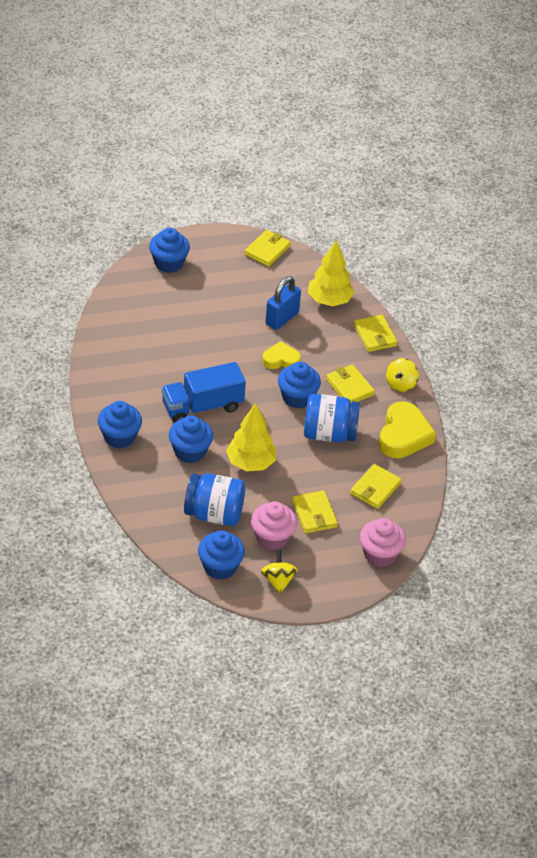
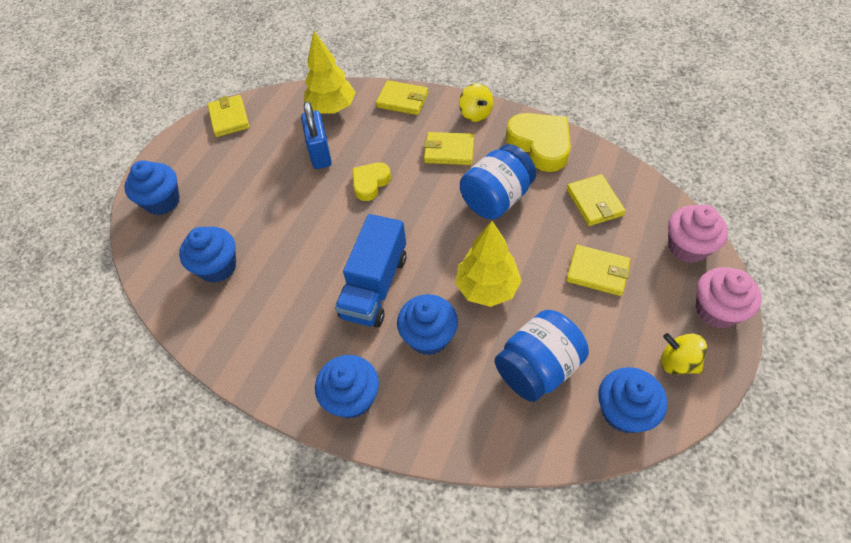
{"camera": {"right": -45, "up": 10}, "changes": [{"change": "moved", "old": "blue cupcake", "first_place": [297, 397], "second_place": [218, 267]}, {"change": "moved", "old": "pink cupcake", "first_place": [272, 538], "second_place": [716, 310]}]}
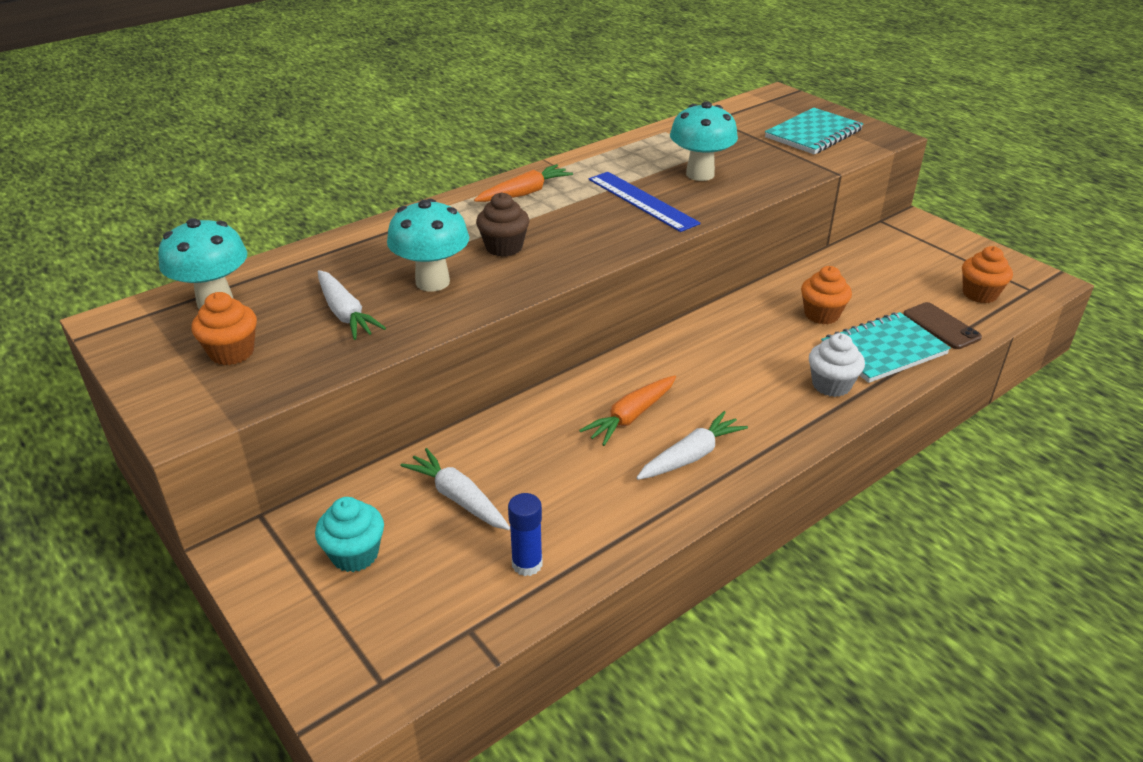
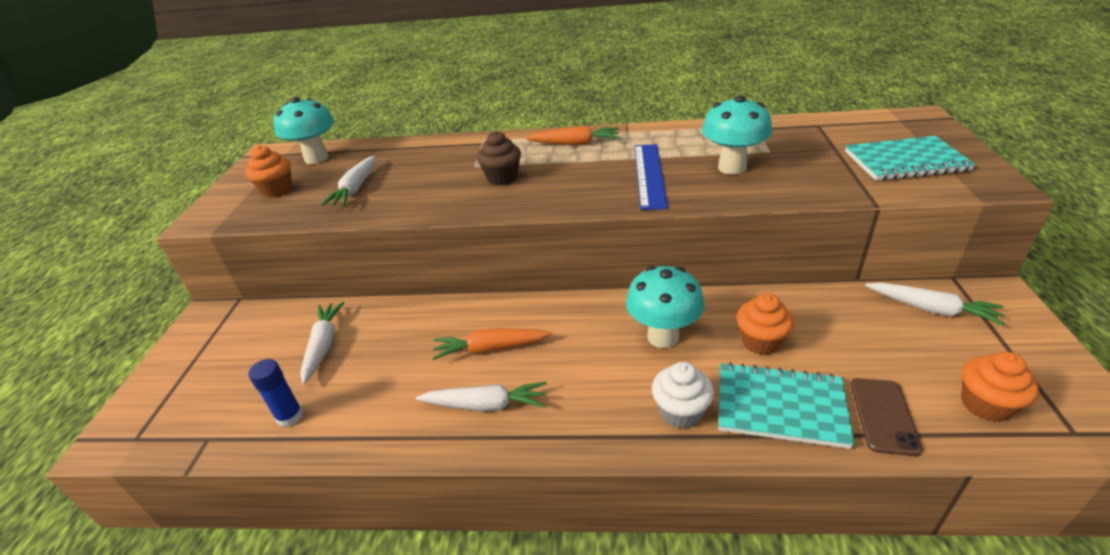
{"camera": {"right": 45, "up": 0}, "changes": [{"change": "moved", "old": "turquoise mushroom", "first_place": [432, 282], "second_place": [663, 337]}, {"change": "added", "new": "white carrot", "second_place": [931, 309]}, {"change": "removed", "old": "turquoise cupcake", "first_place": [355, 554]}]}
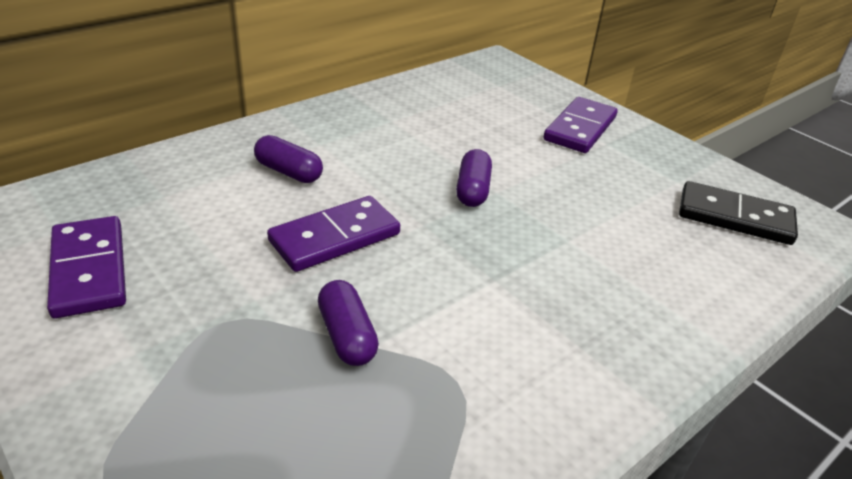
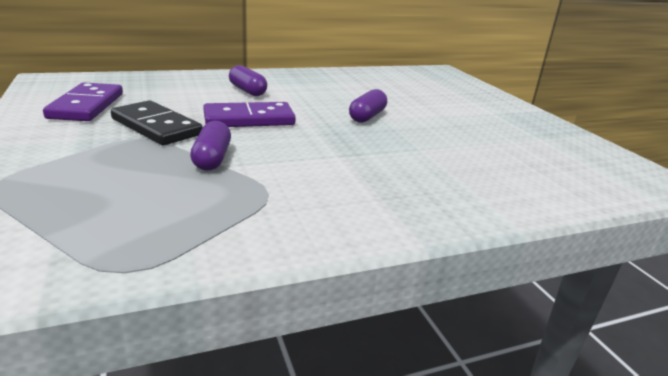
{"camera": {"right": 20, "up": -10}, "changes": [{"change": "moved", "old": "black domino", "first_place": [735, 217], "second_place": [156, 127]}, {"change": "removed", "old": "purple domino", "first_place": [580, 128]}]}
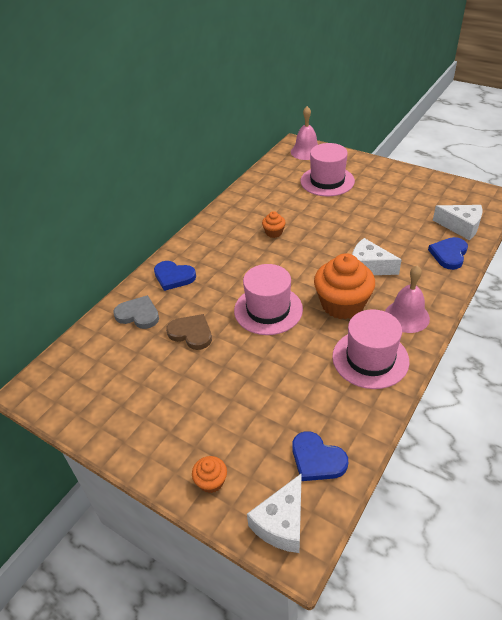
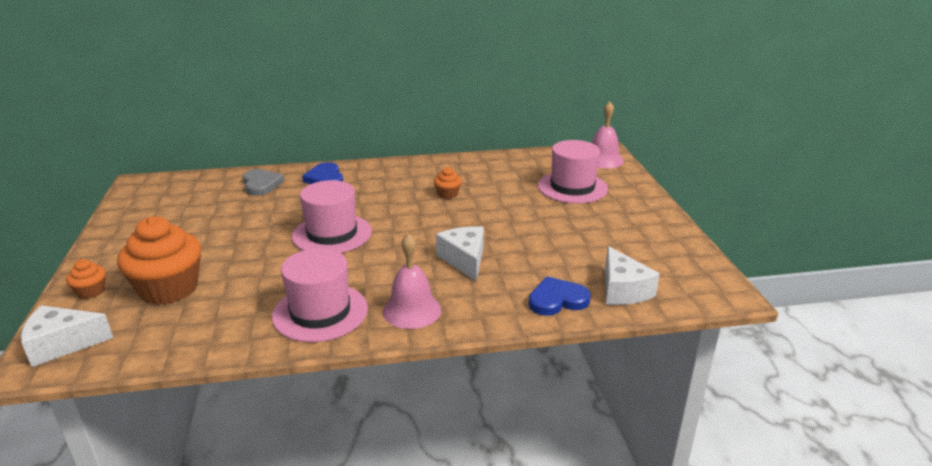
{"camera": {"right": 45, "up": -15}, "changes": [{"change": "moved", "old": "orange cupcake", "first_place": [342, 304], "second_place": [169, 289]}, {"change": "removed", "old": "brown heart", "first_place": [191, 333]}, {"change": "removed", "old": "blue heart", "first_place": [317, 459]}]}
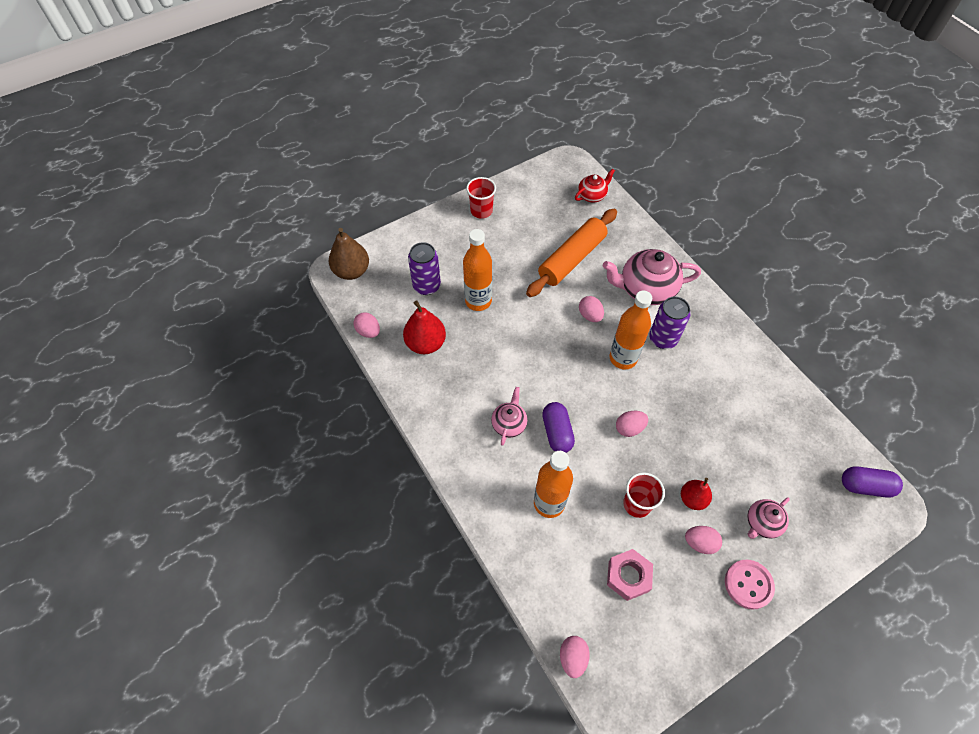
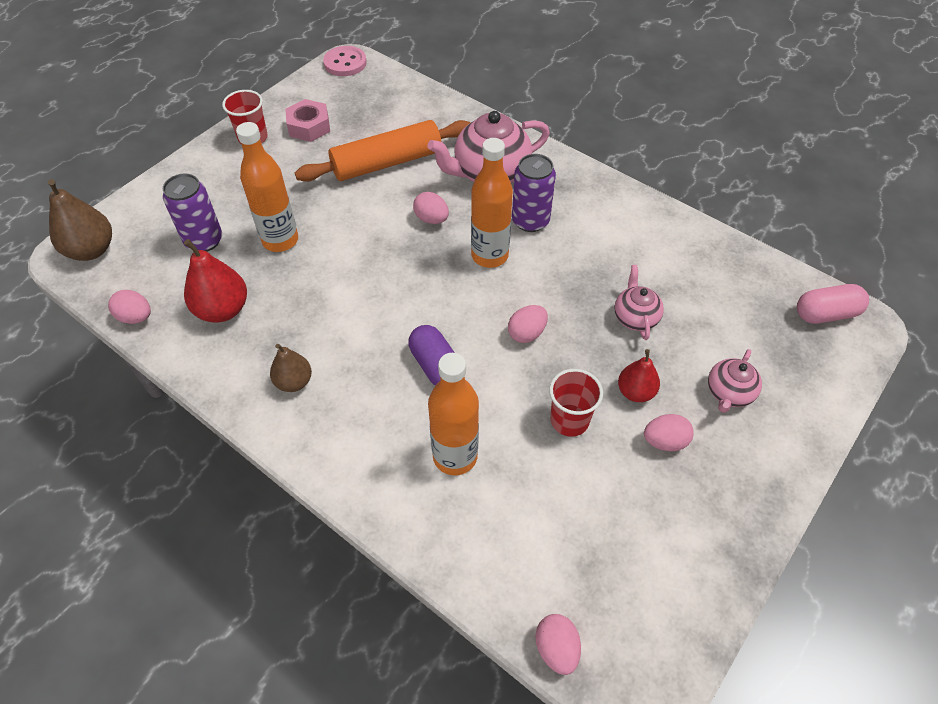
{"camera": {"right": -20, "up": -5}, "changes": [{"change": "added", "new": "brown pear", "second_place": [294, 382]}, {"change": "moved", "old": "pink nut", "first_place": [628, 576], "second_place": [309, 126]}, {"change": "turned", "old": "orange rolling pin", "first_place": [572, 259], "second_place": [387, 163], "degrees": 45}, {"change": "moved", "old": "pink button", "first_place": [748, 584], "second_place": [345, 63]}, {"change": "moved", "old": "pink teapot", "first_place": [509, 424], "second_place": [635, 317]}, {"change": "recoloured", "old": "purple capsule", "new": "pink capsule", "first_place": [865, 486], "second_place": [826, 314]}, {"change": "removed", "old": "red teapot", "first_place": [592, 195]}]}
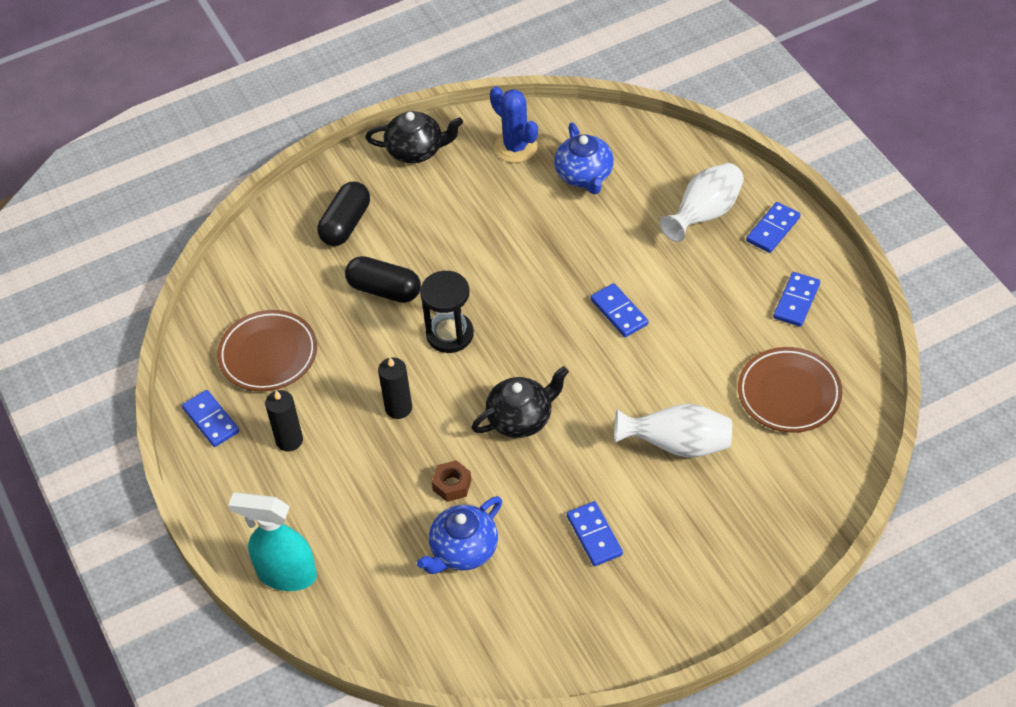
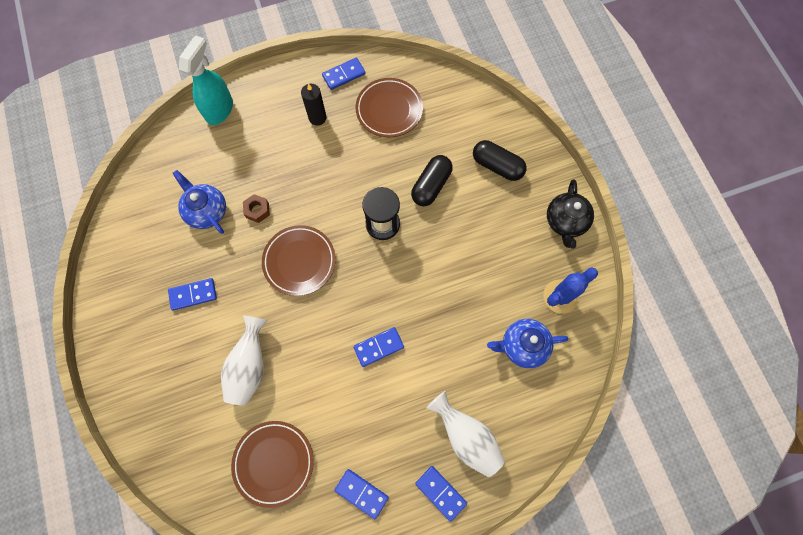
{"camera": {"right": 95, "up": 20}, "changes": [{"change": "replaced", "old": "black teapot", "new": "brown plate", "first_place": [521, 418], "second_place": [299, 261]}, {"change": "removed", "old": "black candle", "first_place": [398, 408]}]}
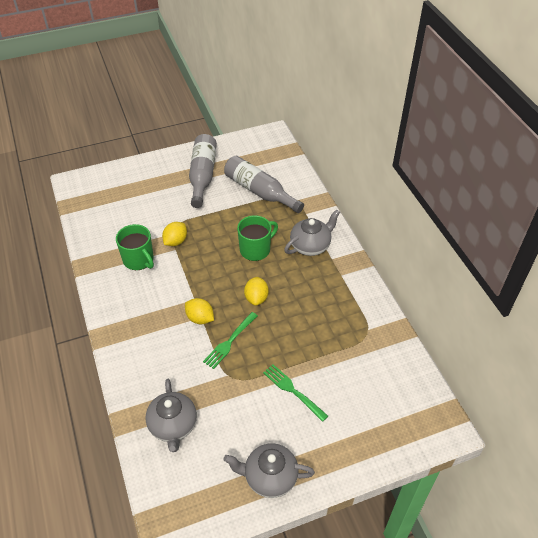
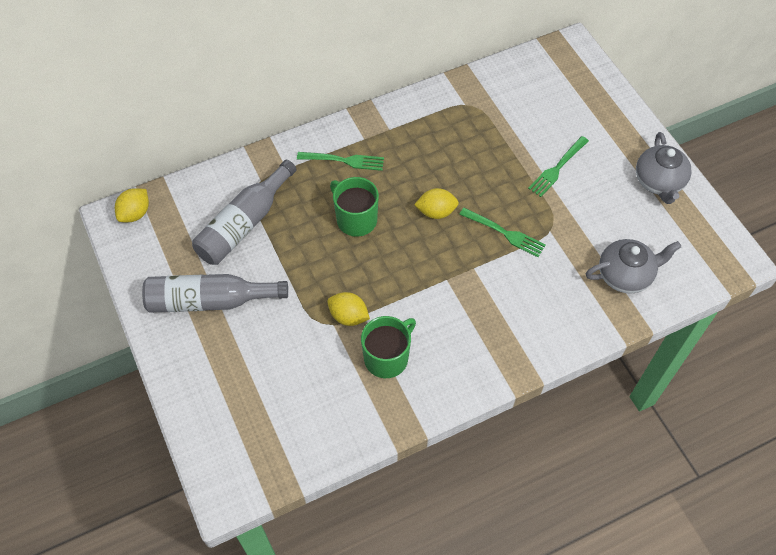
{"camera": {"right": -95, "up": 10}, "changes": [{"change": "moved", "old": "yellow lemon", "first_place": [200, 318], "second_place": [135, 213]}, {"change": "replaced", "old": "grey teapot", "new": "green fork", "first_place": [311, 245], "second_place": [344, 160]}]}
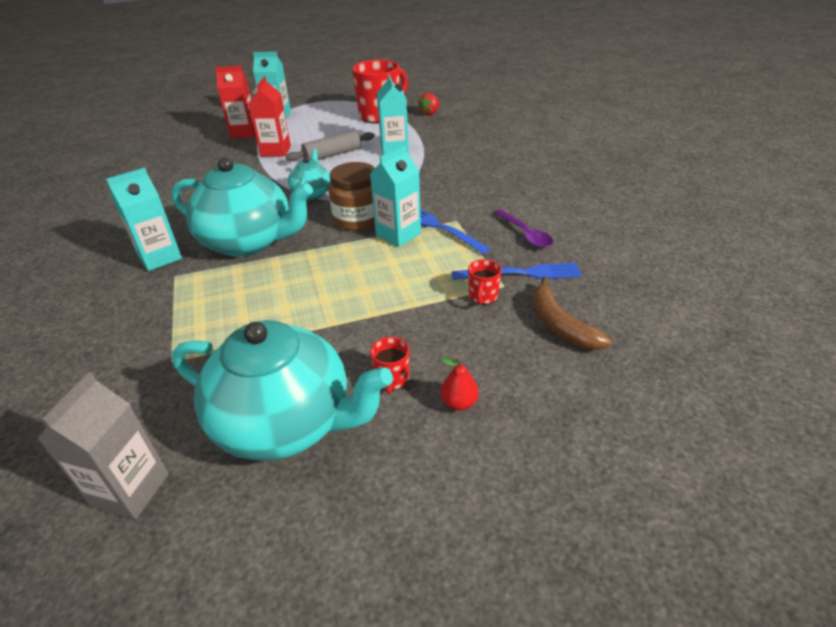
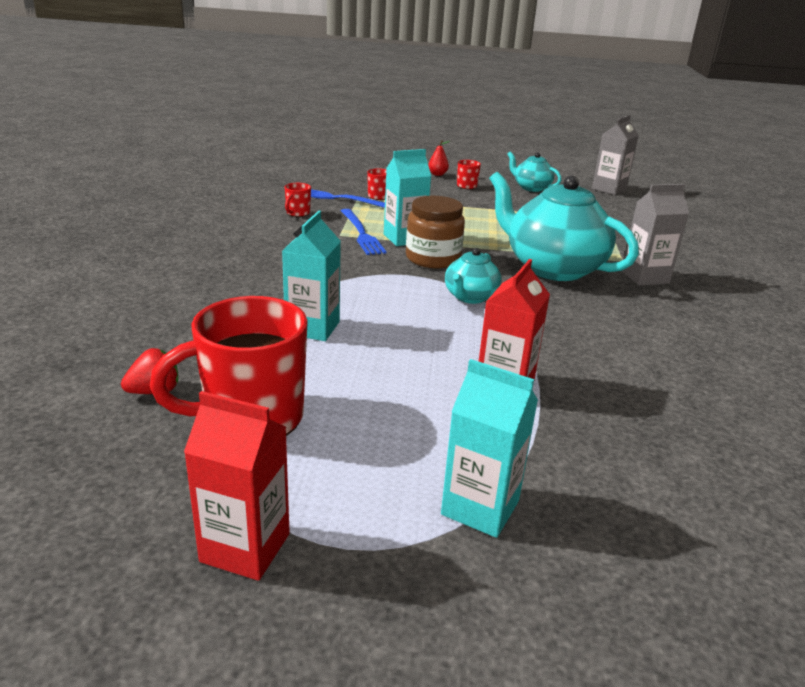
{"camera": {"right": -160, "up": -10}, "changes": [{"change": "moved", "old": "red carton", "first_place": [244, 133], "second_place": [245, 547]}, {"change": "replaced", "old": "purple spoon", "new": "red mug", "first_place": [525, 234], "second_place": [297, 213]}, {"change": "resized", "old": "turquoise teapot", "first_place": [286, 422], "second_place": [531, 188], "factor": 0.5}, {"change": "recoloured", "old": "turquoise carton", "new": "grey carton", "first_place": [160, 257], "second_place": [644, 277]}, {"change": "removed", "old": "grey rolling pin", "first_place": [332, 155]}, {"change": "removed", "old": "brown banana", "first_place": [560, 325]}]}
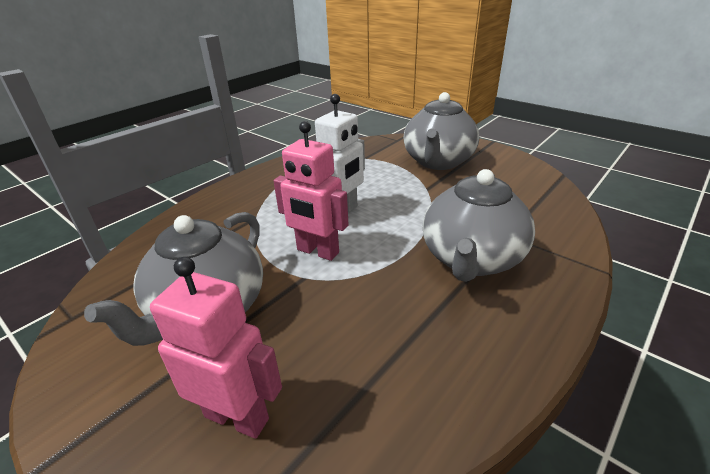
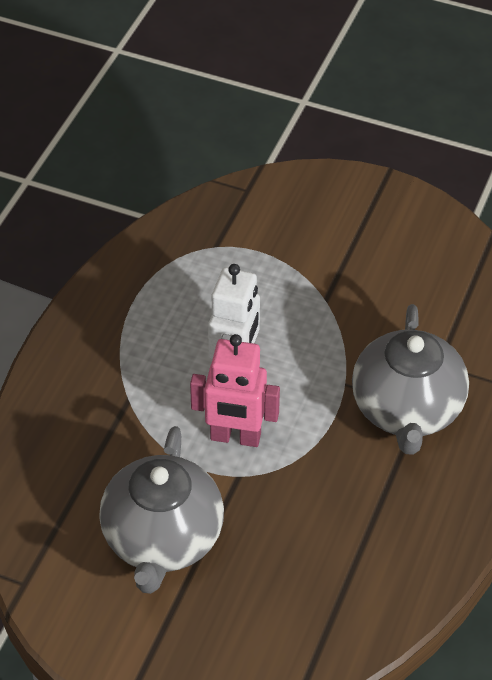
{"camera": {"right": -20, "up": 15}, "changes": [{"change": "removed", "old": "pink robot", "first_place": [237, 417]}, {"change": "removed", "old": "grey teapot", "first_place": [438, 162]}]}
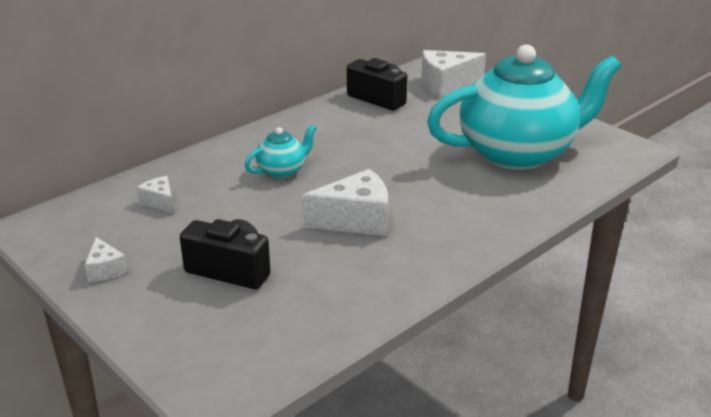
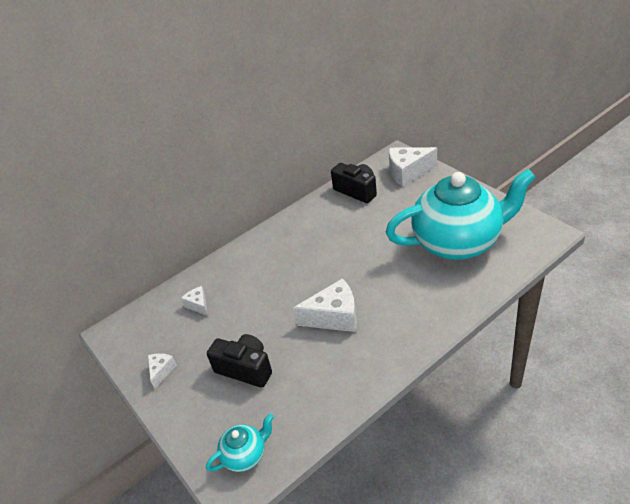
{"camera": {"right": 10, "up": 10}, "changes": [{"change": "turned", "old": "white cheese", "first_place": [105, 270], "second_place": [161, 371], "degrees": -150}, {"change": "moved", "old": "turquoise teapot", "first_place": [282, 171], "second_place": [245, 455]}]}
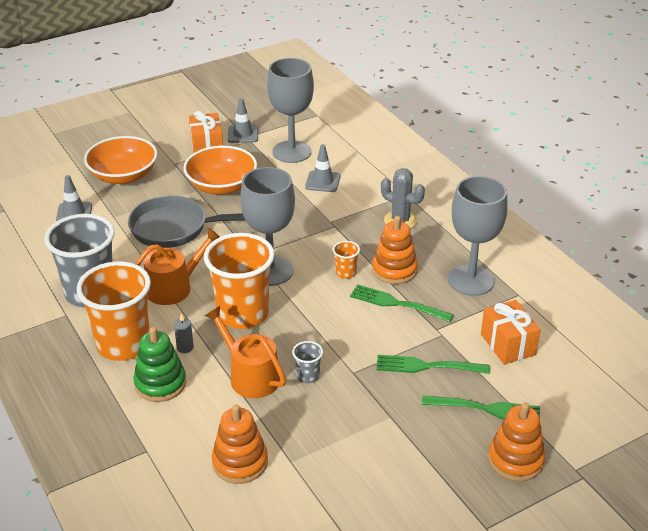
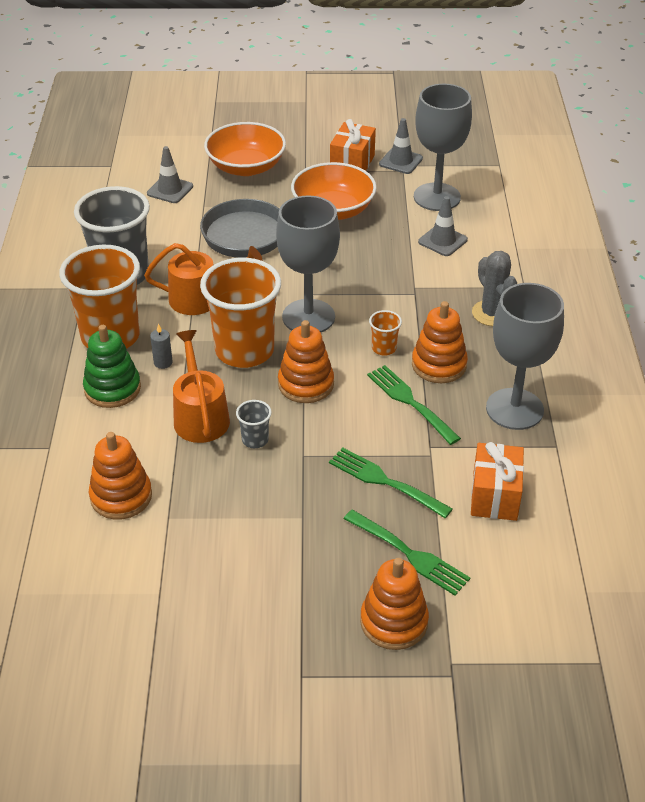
{"camera": {"right": 30, "up": 5}, "changes": [{"change": "added", "new": "orange stacking toy", "second_place": [306, 384]}]}
